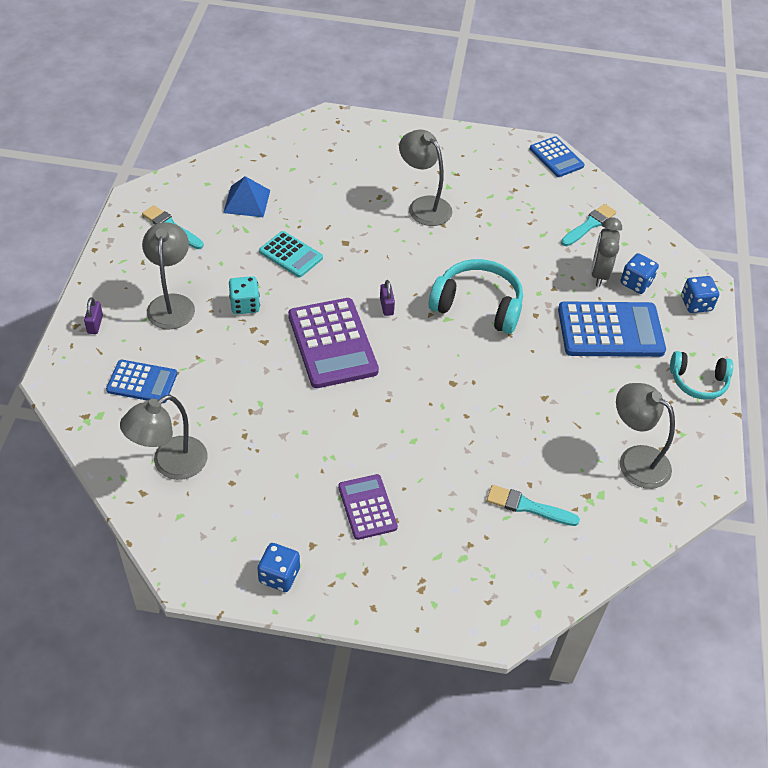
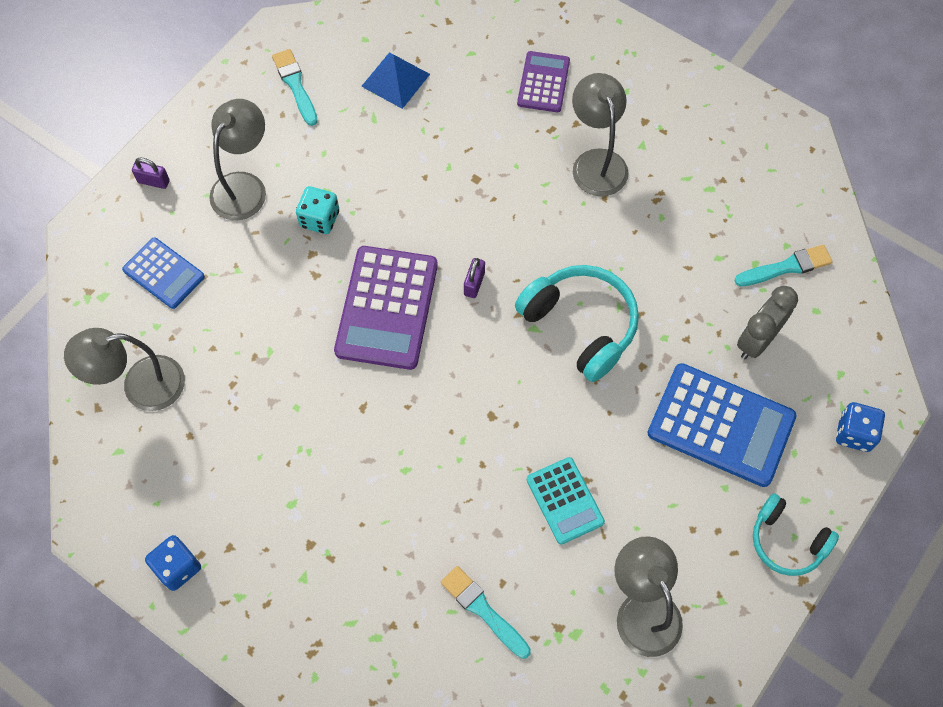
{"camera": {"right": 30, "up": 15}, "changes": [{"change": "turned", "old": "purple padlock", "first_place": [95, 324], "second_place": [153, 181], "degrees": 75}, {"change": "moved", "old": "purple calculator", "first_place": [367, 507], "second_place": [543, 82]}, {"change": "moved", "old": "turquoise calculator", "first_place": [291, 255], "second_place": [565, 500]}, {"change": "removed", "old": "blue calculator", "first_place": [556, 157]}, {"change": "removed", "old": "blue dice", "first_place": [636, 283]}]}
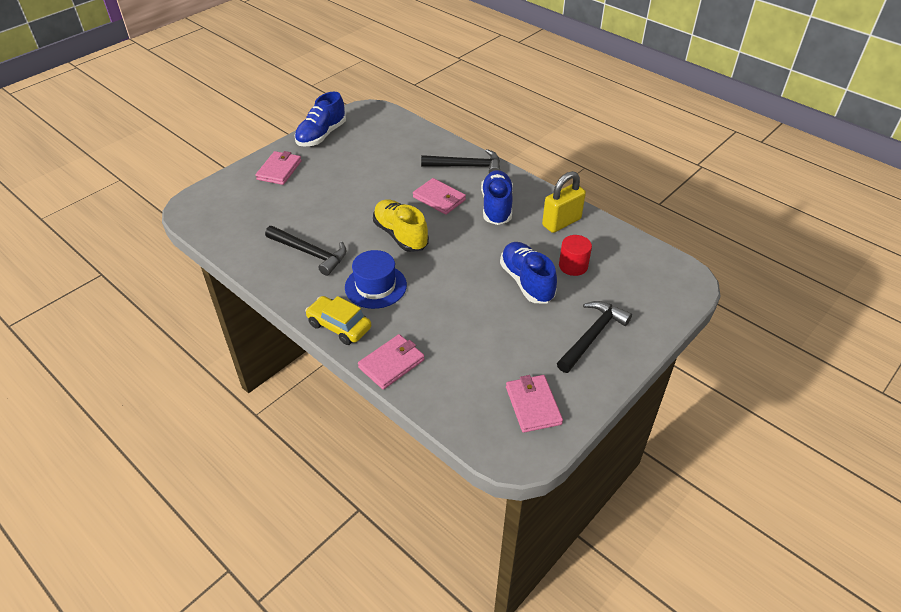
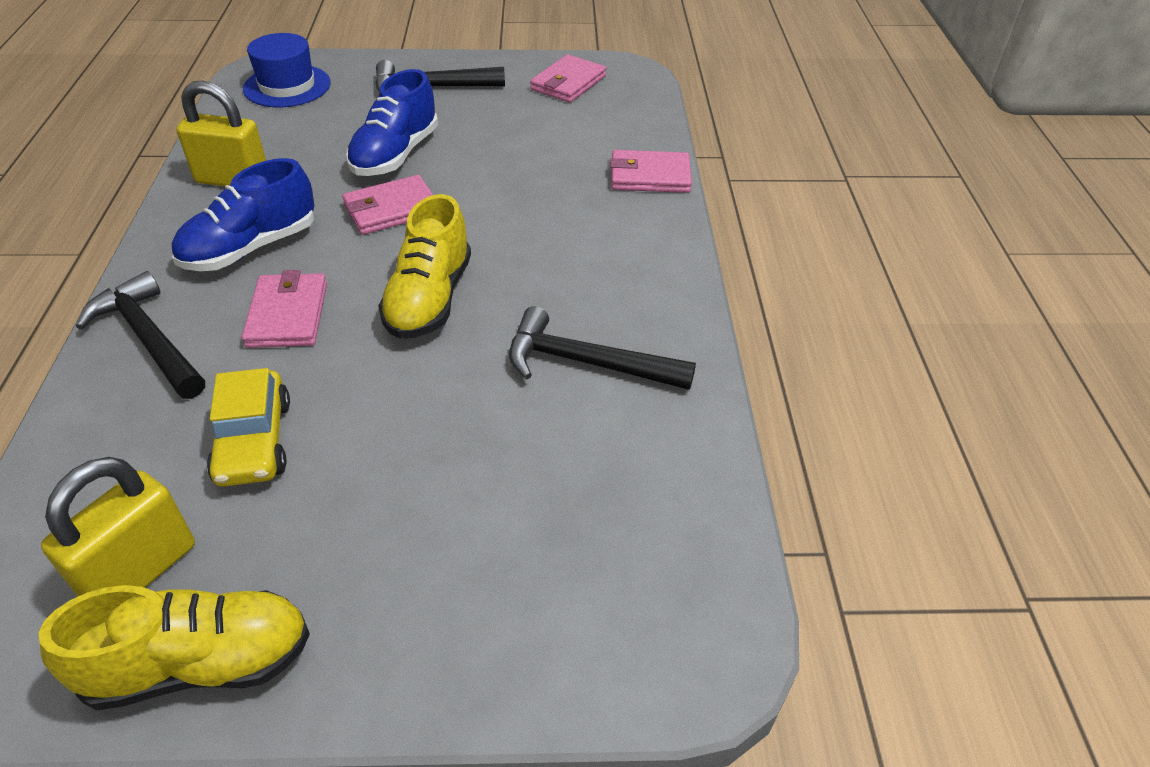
{"camera": {"right": -135, "up": 0}, "changes": [{"change": "recoloured", "old": "blue shoe", "new": "yellow shoe", "first_place": [321, 135], "second_place": [199, 664]}, {"change": "added", "new": "yellow padlock", "second_place": [140, 571]}, {"change": "moved", "old": "yellow car", "first_place": [339, 326], "second_place": [254, 441]}, {"change": "moved", "old": "blue hat", "first_place": [375, 286], "second_place": [287, 86]}, {"change": "moved", "old": "pink wallet", "first_place": [279, 170], "second_place": [391, 209]}, {"change": "turned", "old": "black hammer", "first_place": [310, 253], "second_place": [587, 363], "degrees": -60}, {"change": "removed", "old": "red cylinder", "first_place": [573, 266]}]}
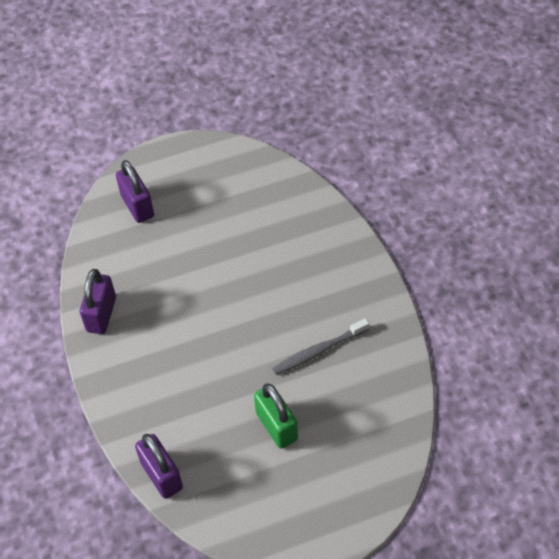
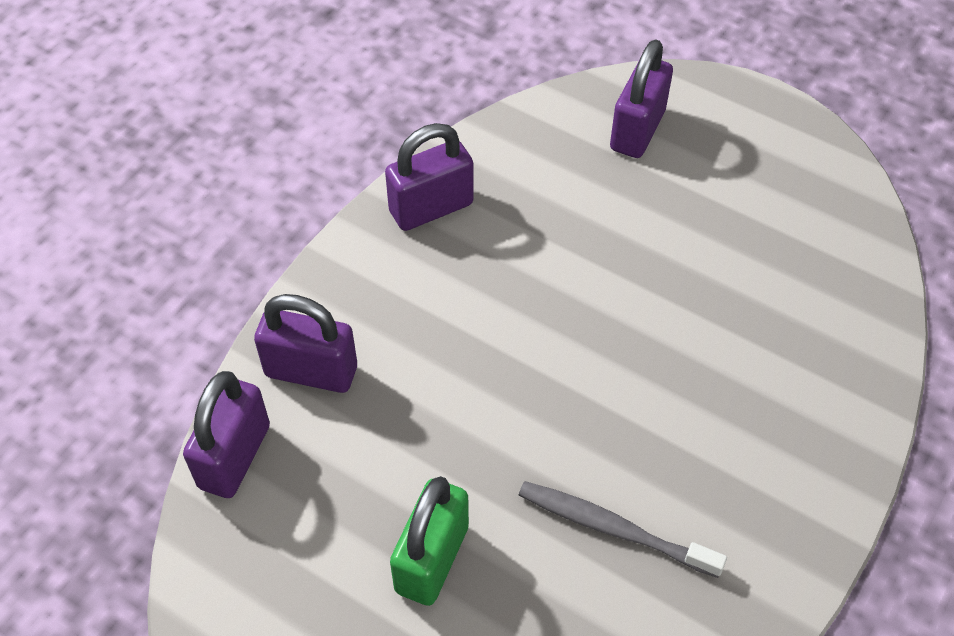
{"camera": {"right": 50, "up": 0}, "changes": [{"change": "added", "new": "purple padlock", "second_place": [311, 371]}]}
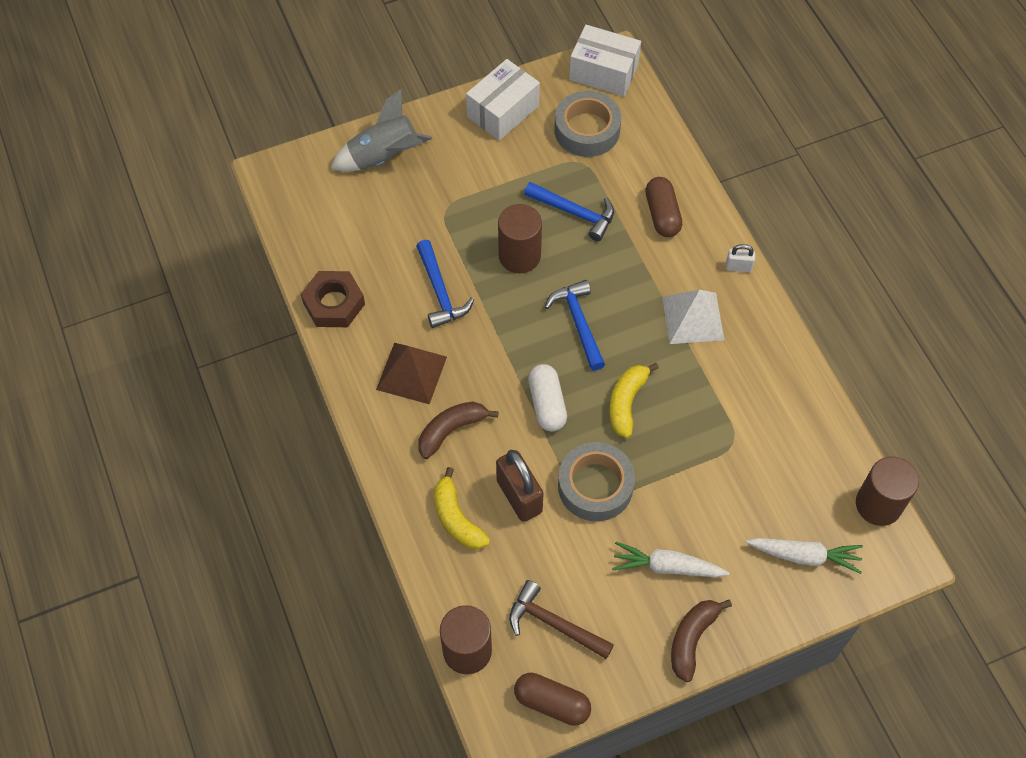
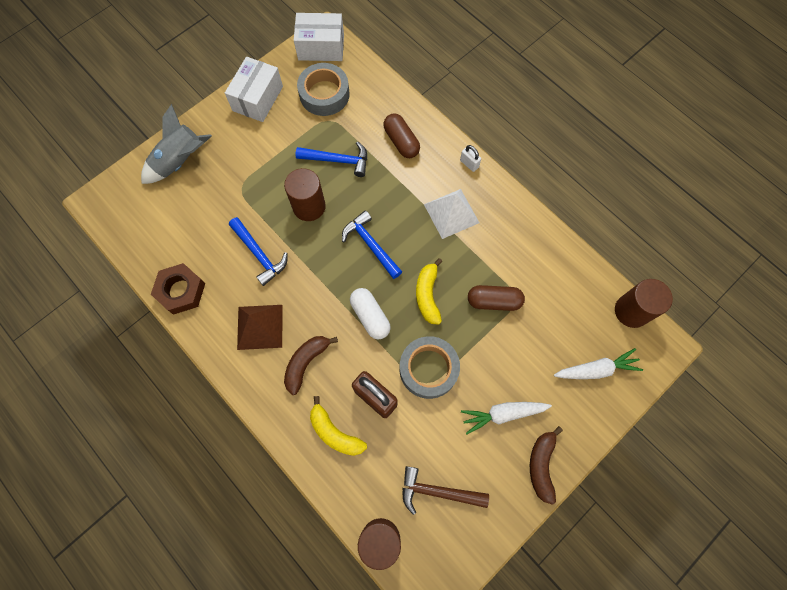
{"camera": {"right": -20, "up": 10}, "changes": [{"change": "turned", "old": "white padlock", "first_place": [738, 267], "second_place": [469, 164], "degrees": 60}, {"change": "moved", "old": "brown capsule", "first_place": [552, 703], "second_place": [494, 301]}]}
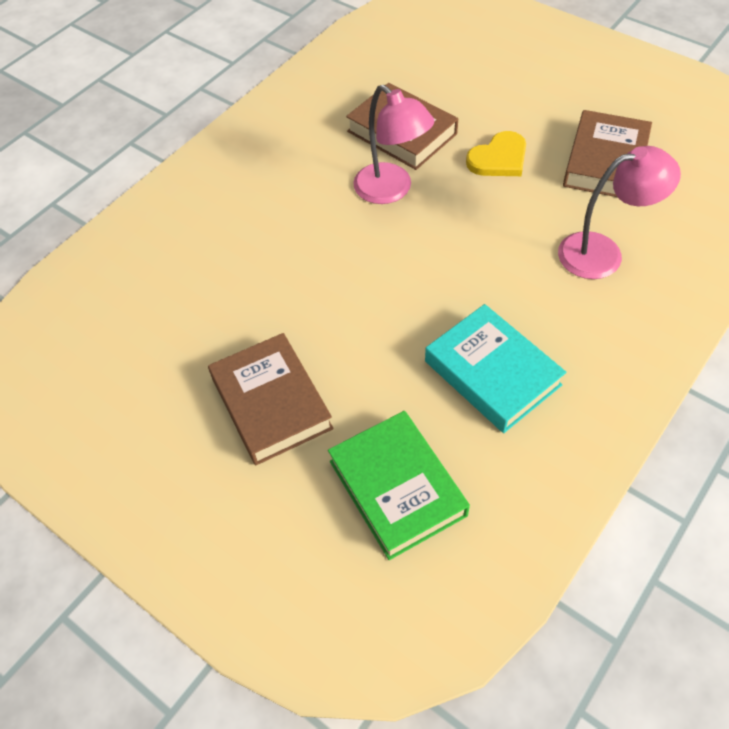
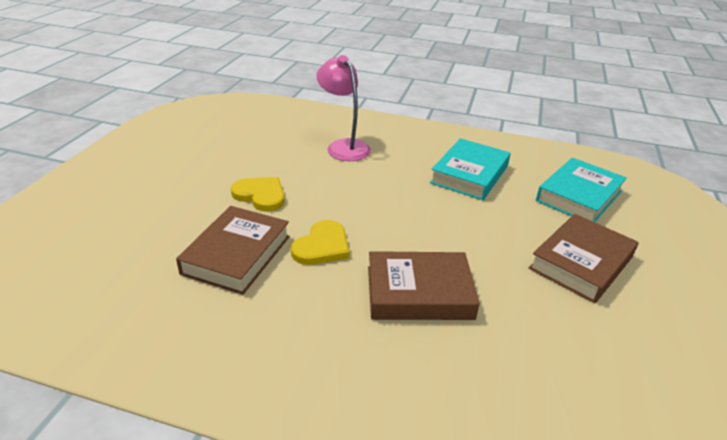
{"camera": {"right": -115, "up": -20}, "changes": [{"change": "replaced", "old": "pink lamp", "new": "yellow heart", "first_place": [391, 190], "second_place": [322, 246]}, {"change": "moved", "old": "brown book", "first_place": [605, 161], "second_place": [419, 292]}, {"change": "recoloured", "old": "green book", "new": "turquoise book", "first_place": [397, 488], "second_place": [579, 196]}]}
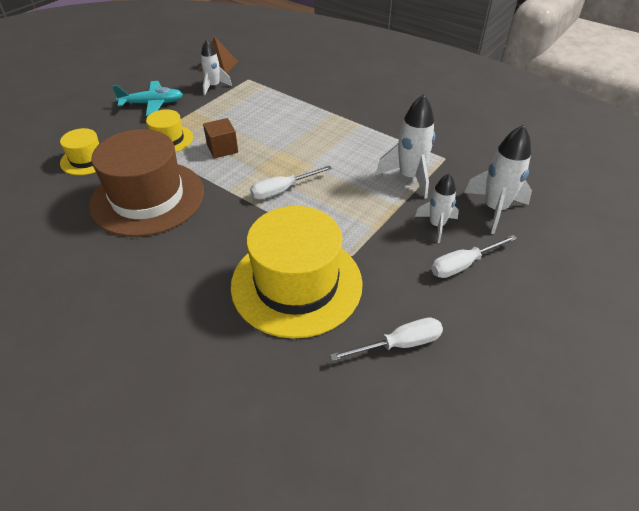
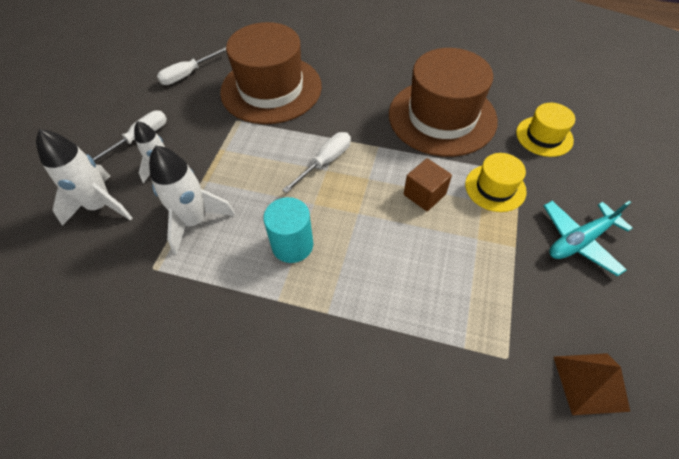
{"camera": {"right": 160, "up": 10}, "changes": [{"change": "recoloured", "old": "yellow hat", "new": "brown hat", "first_place": [296, 284], "second_place": [271, 89]}, {"change": "added", "new": "turquoise cylinder", "second_place": [292, 245]}, {"change": "removed", "old": "white rocket", "first_place": [214, 86]}]}
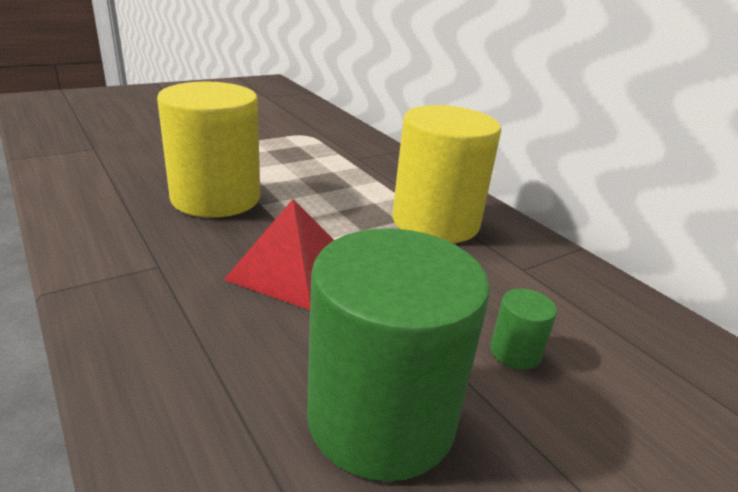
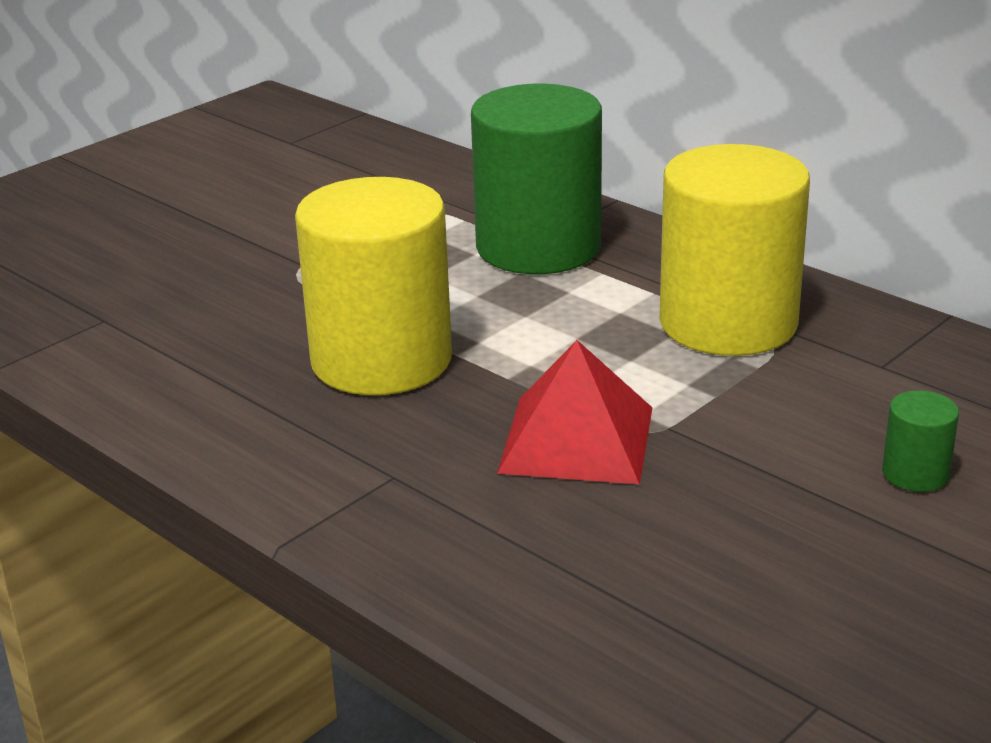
{"camera": {"right": -10, "up": 0}, "changes": [{"change": "moved", "old": "green cylinder", "first_place": [381, 417], "second_place": [538, 247]}]}
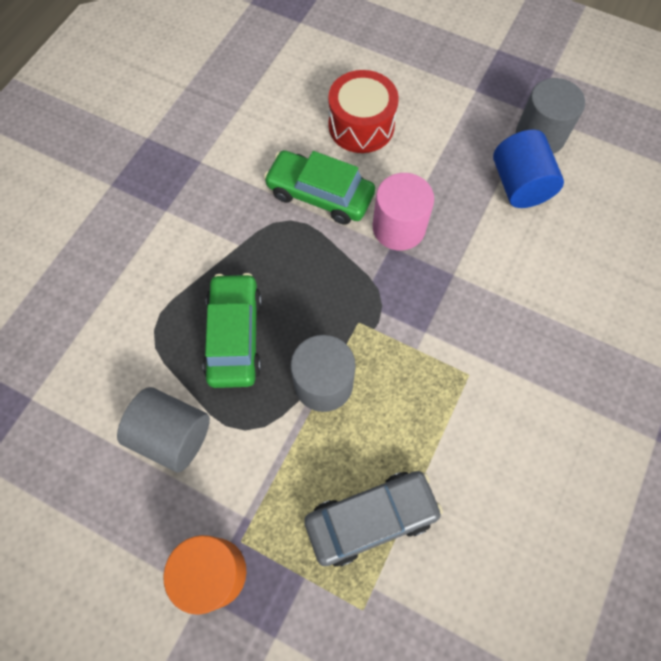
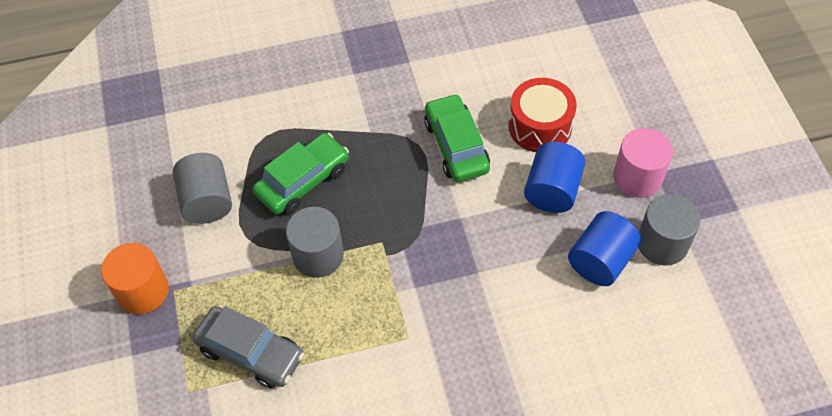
{"camera": {"right": 50, "up": -10}, "changes": [{"change": "added", "new": "blue cylinder", "second_place": [552, 190]}, {"change": "moved", "old": "pink cylinder", "first_place": [398, 227], "second_place": [637, 177]}]}
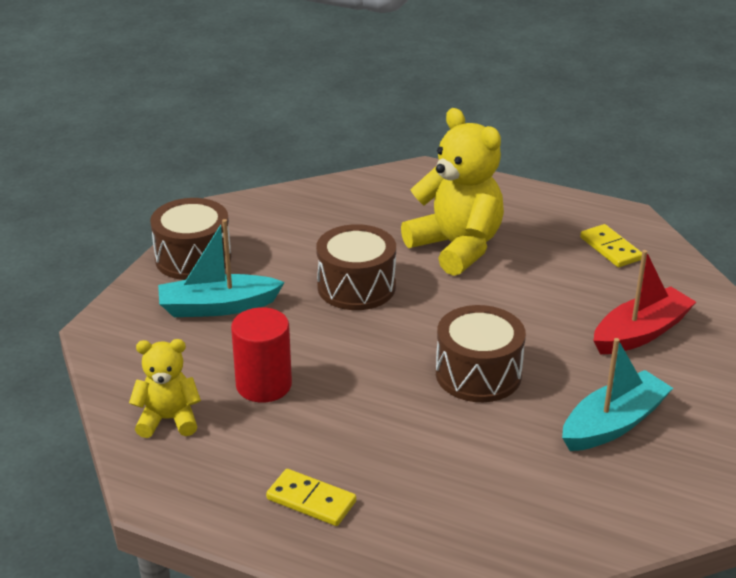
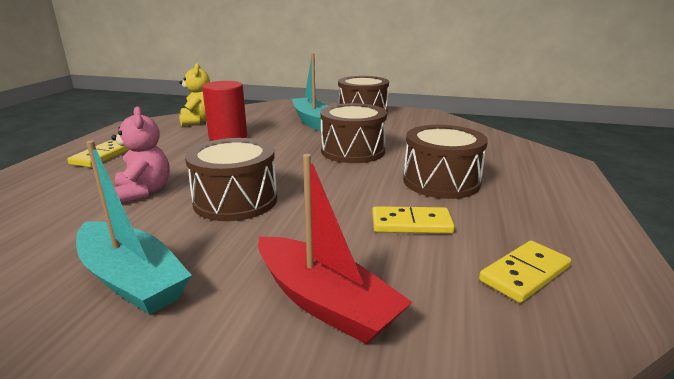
{"camera": {"right": 80, "up": -10}, "changes": [{"change": "added", "new": "pink teddy bear", "second_place": [144, 191]}, {"change": "added", "new": "yellow domino", "second_place": [411, 224]}, {"change": "replaced", "old": "yellow teddy bear", "new": "brown drum", "first_place": [456, 247], "second_place": [441, 181]}]}
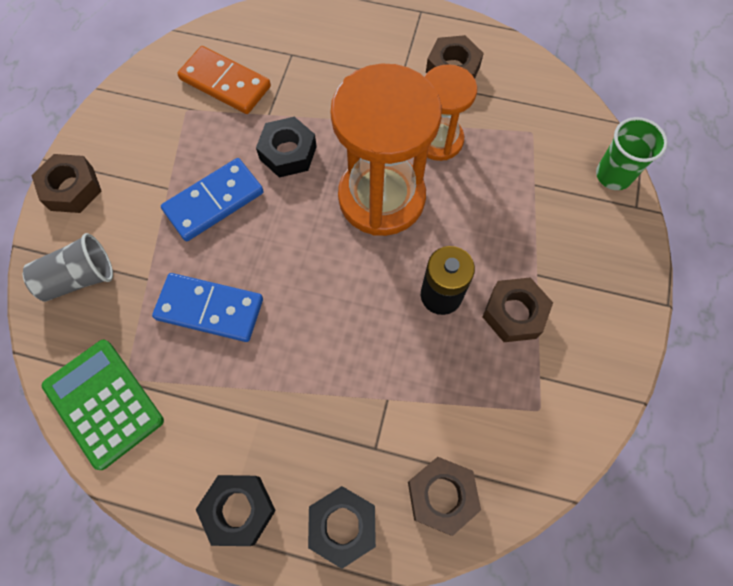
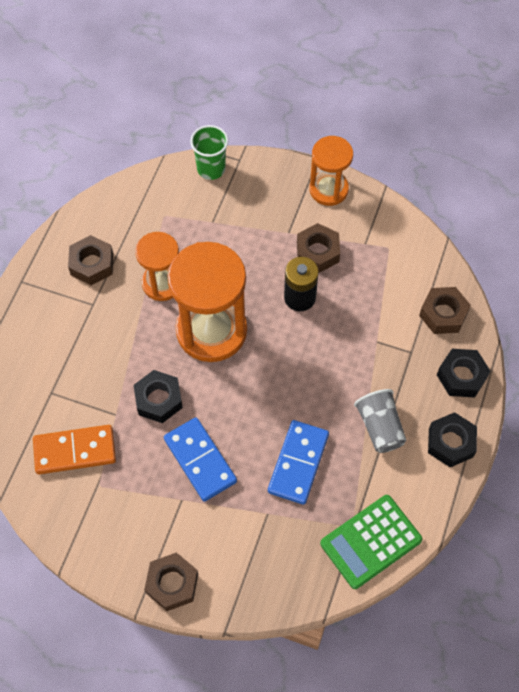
{"camera": {"right": -85, "up": -5}, "changes": [{"change": "turned", "old": "orange domino", "first_place": [225, 83], "second_place": [75, 451], "degrees": 45}, {"change": "added", "new": "orange hourglass", "second_place": [328, 189]}, {"change": "moved", "old": "grey cup", "first_place": [79, 278], "second_place": [380, 427]}]}
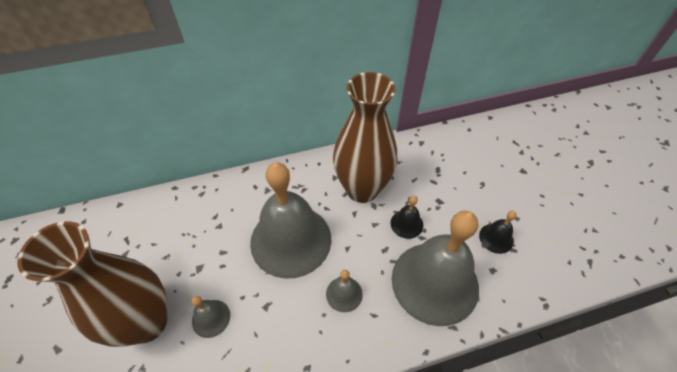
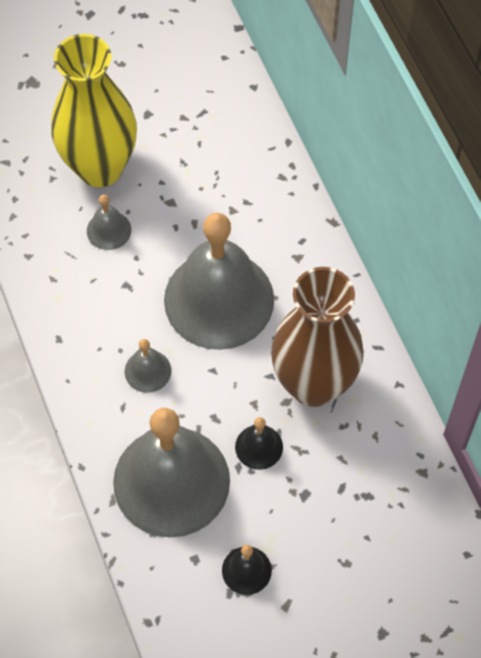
{"camera": {"right": 85, "up": 10}, "changes": [{"change": "recoloured", "old": "brown vase", "new": "yellow vase", "first_place": [147, 322], "second_place": [100, 167]}]}
